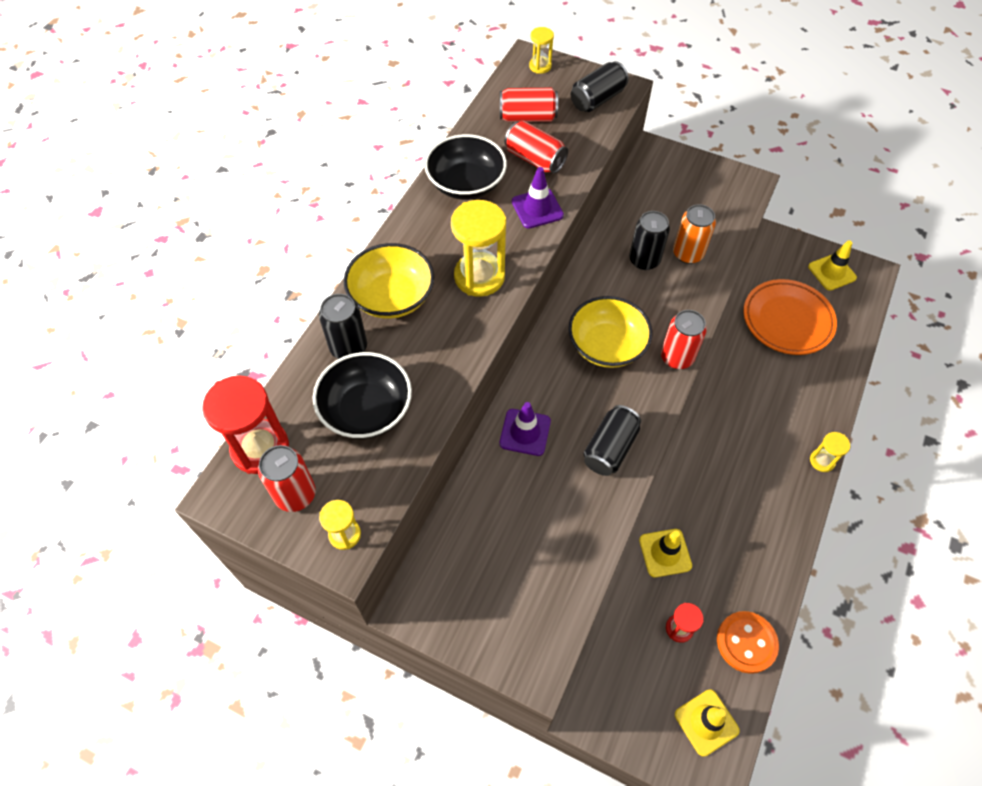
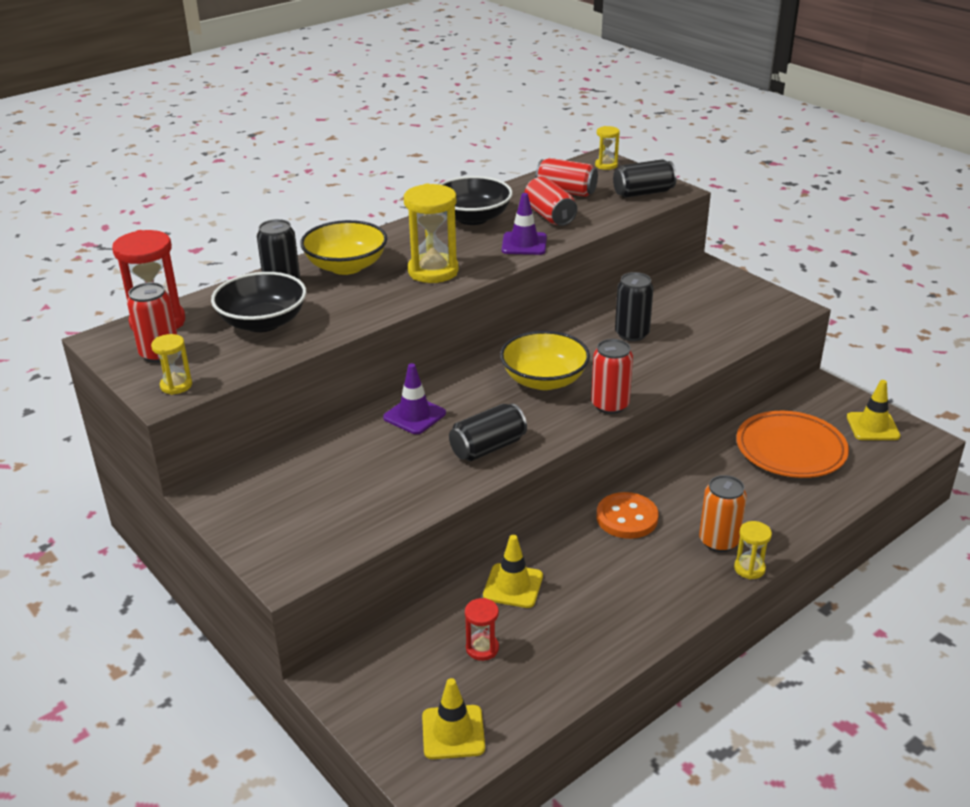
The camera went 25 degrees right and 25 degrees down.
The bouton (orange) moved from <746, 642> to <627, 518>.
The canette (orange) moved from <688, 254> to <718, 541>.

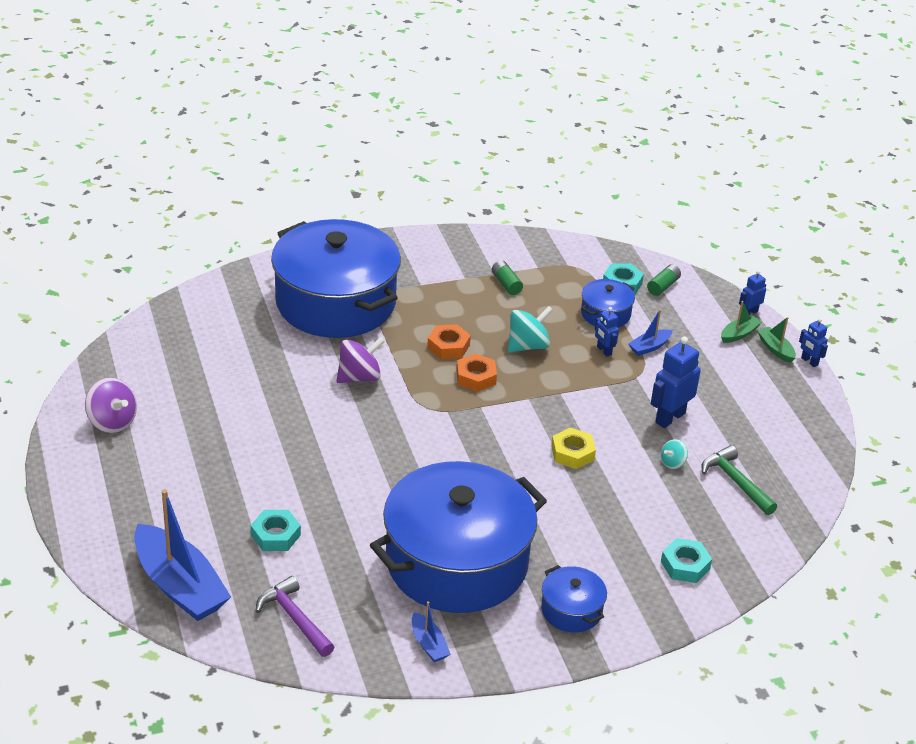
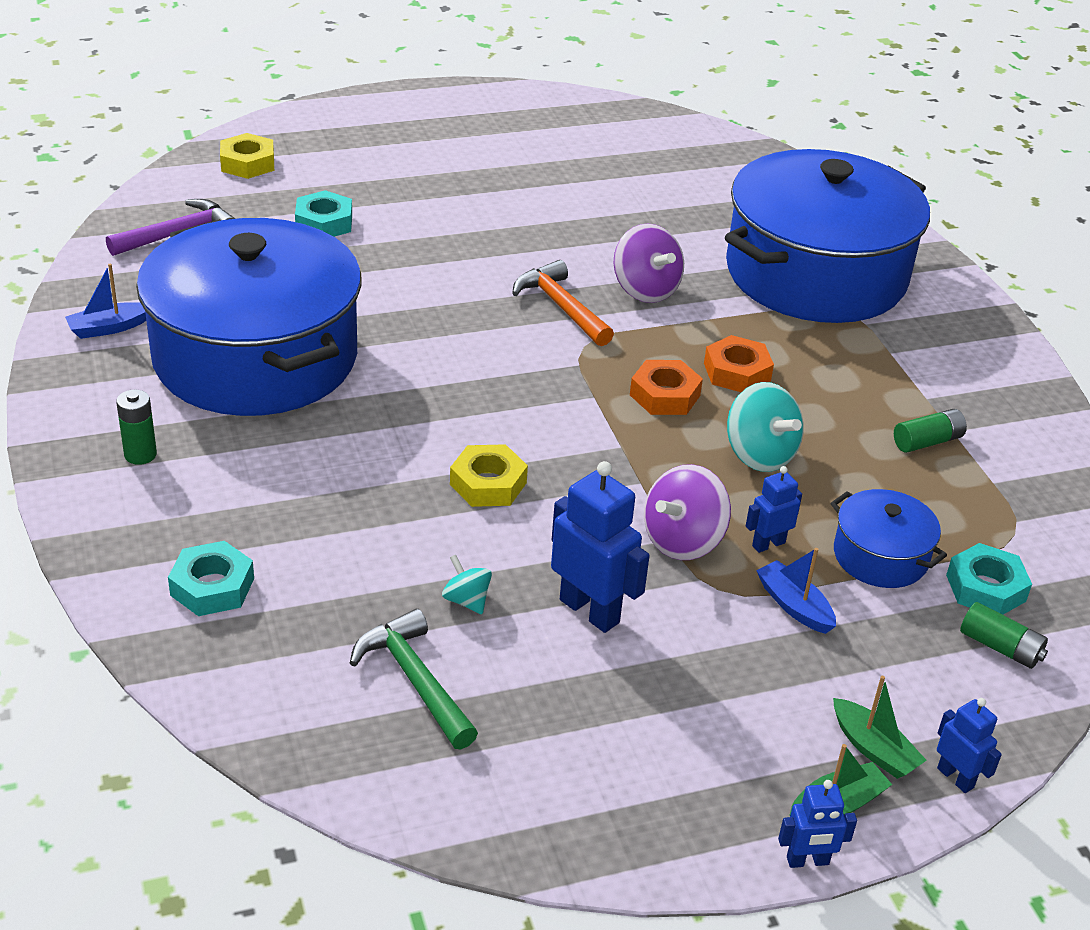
The camera went 90 degrees right and 0 degrees up.
The marmite (bleu) at <571, 610> was replaced by the pile (vert) at <140, 455>.
The bateau (bleu) at <180, 585> was replaced by the écrou (jaune) at <247, 163>.
The marteau (vert) at <736, 482> turned 90 degrees counterclockwise.
The marteau (orange) at <561, 307> appeared.
The toupie (violet) moved from <112, 422> to <683, 541>.
The robot (bleu) at <809, 361> turned 150 degrees counterclockwise.

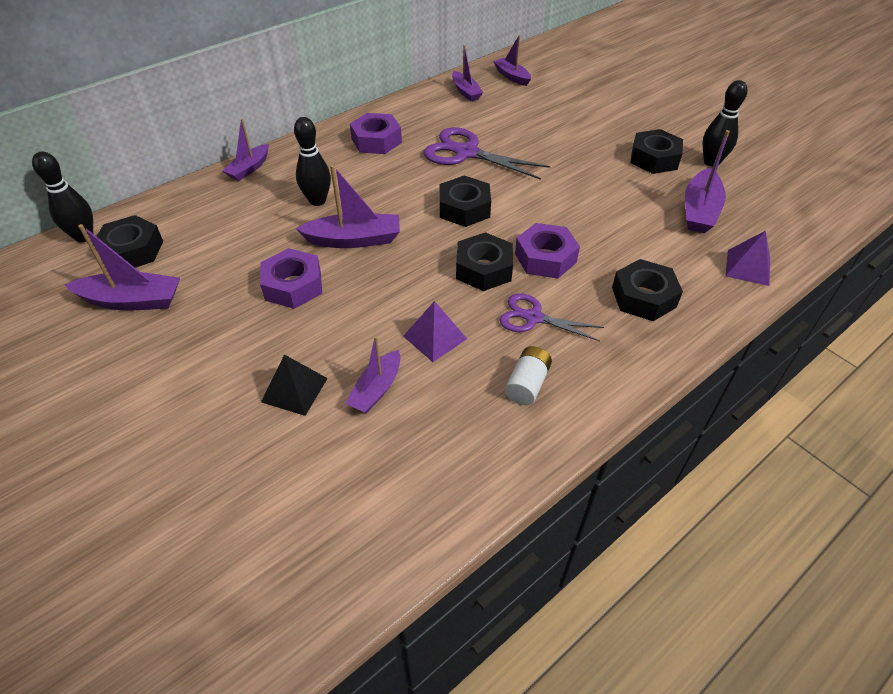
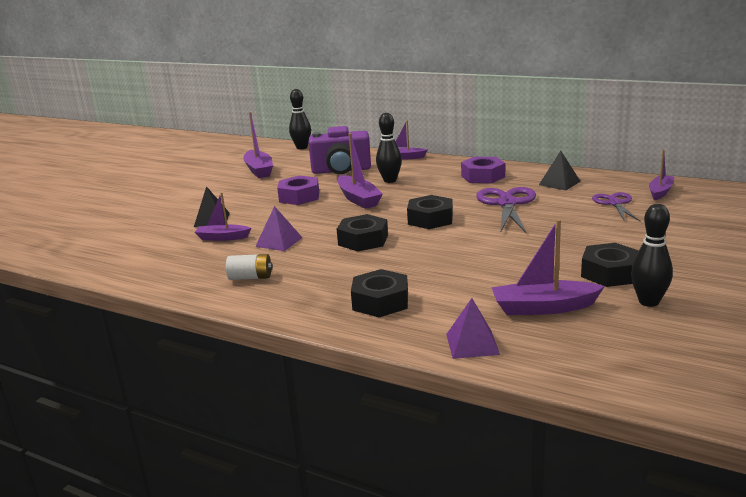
The camera went 70 degrees right and 25 degrees down.
The appareil photo (violet) at <341, 170> appeared.
The pyramide (noir) at <559, 183> appeared.
The ciseaux (violet) moved from <533, 318> to <615, 203>.
The écrou (noir) at <132, 250> disappeared.
The bateau (violet) at <466, 92> disappeared.
The écrou (violet) at <545, 258> disappeared.

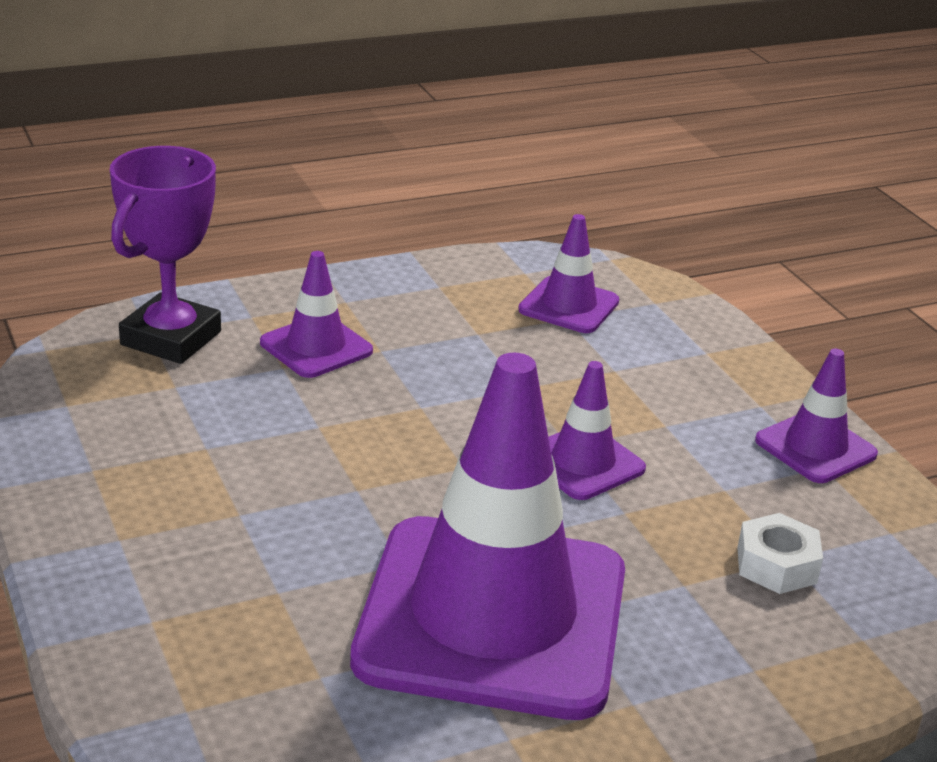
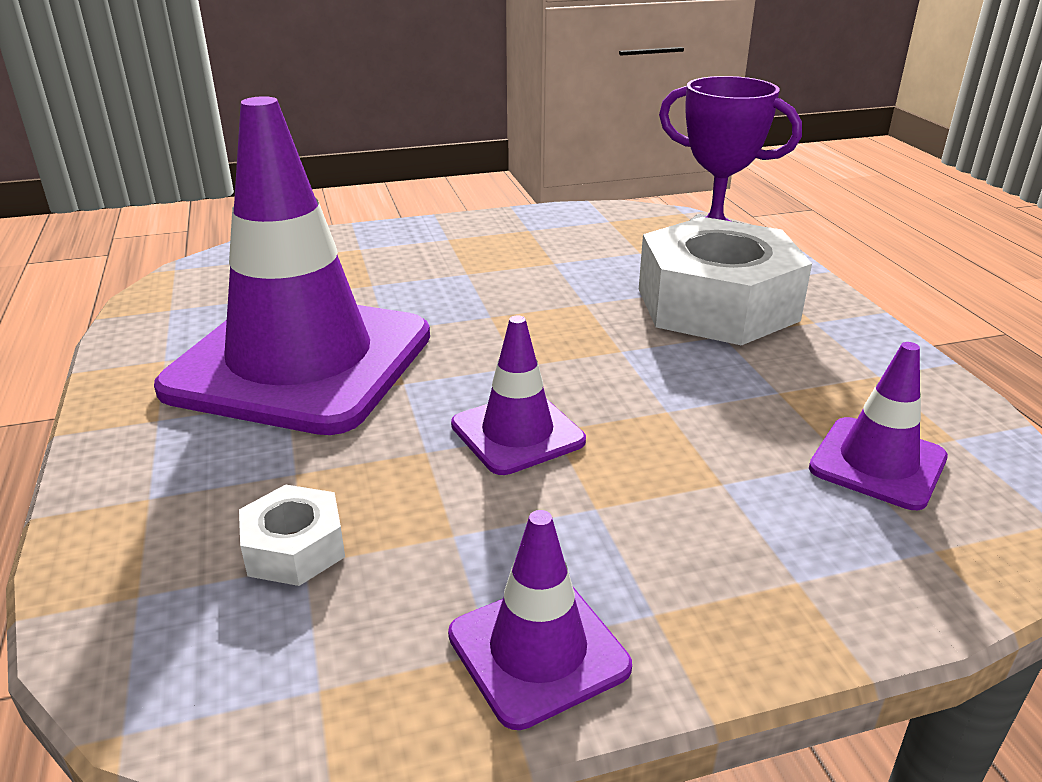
The camera went 100 degrees right and 0 degrees up.
The cône de chantier (violet) at <316, 347> was replaced by the écrou (blanc) at <716, 304>.

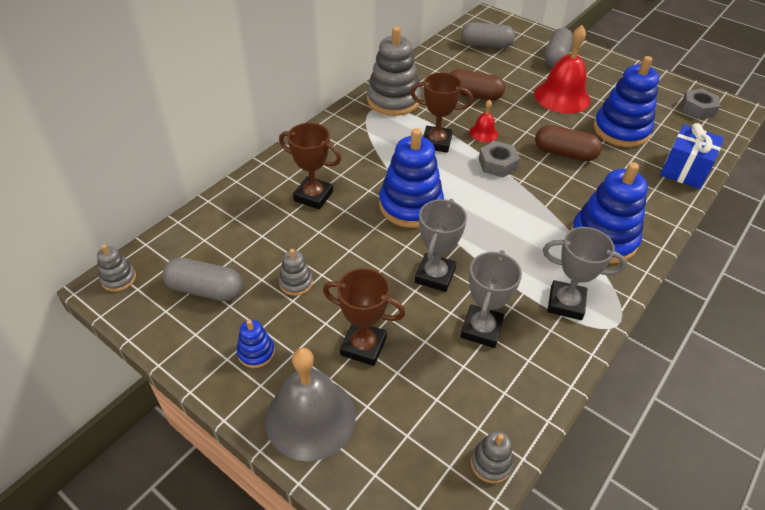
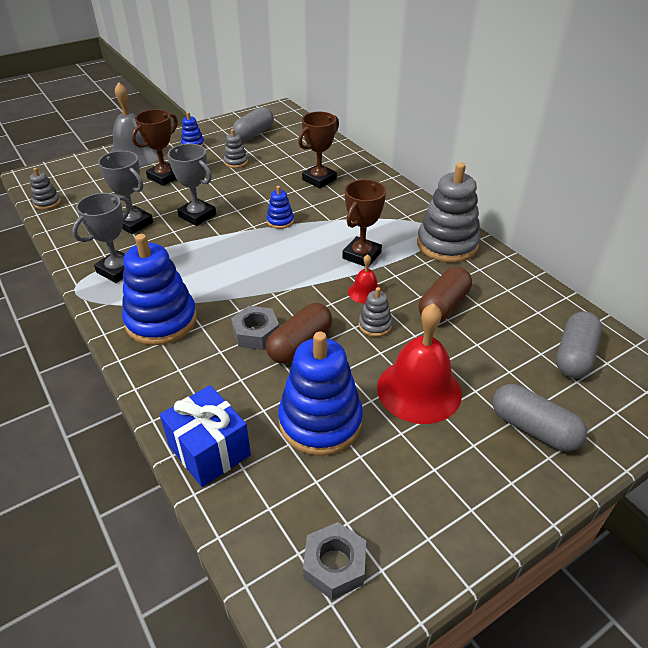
The camera went 110 degrees right and 5 degrees down.
The écrou (gris) moved from <497, 164> to <256, 333>.
The jouet à empiler (bleu) at <410, 205> changed to 0.47 times the size.
The jouet à empiler (gris) moved from <118, 279> to <375, 325>.

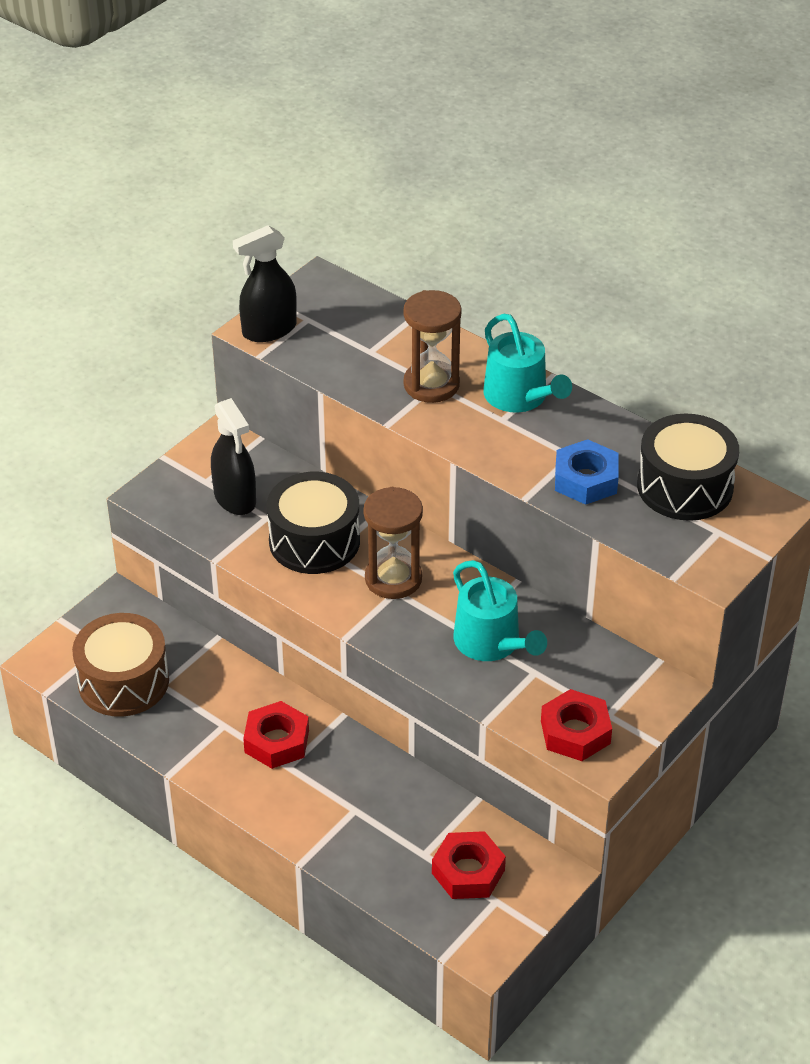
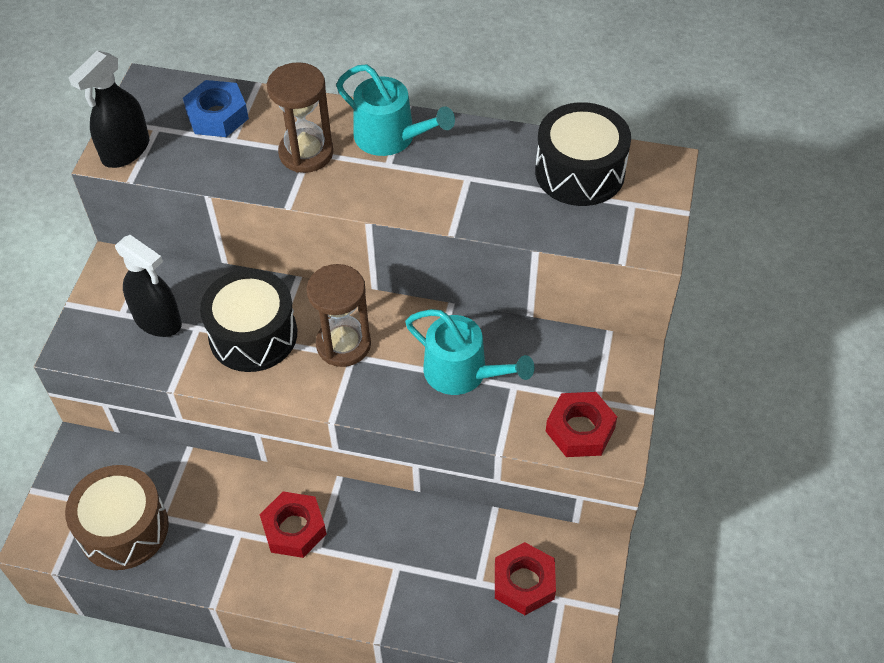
The camera went 25 degrees left and 10 degrees up.
The écrou (bleu) moved from <585, 479> to <217, 115>.

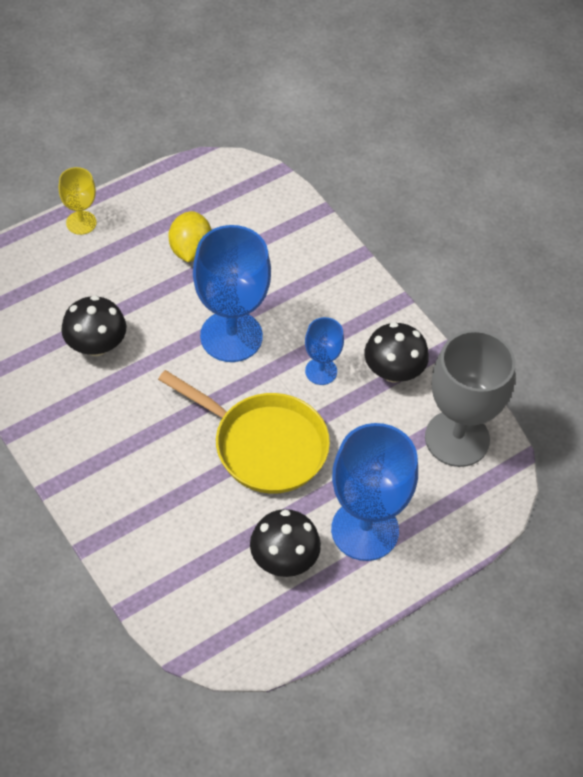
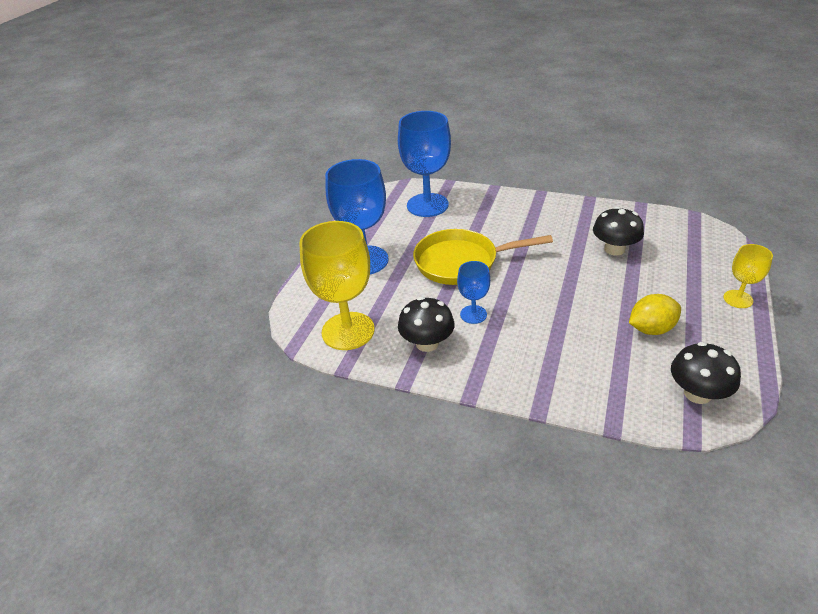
The camera went 150 degrees right and 15 degrees down.
The verre à pied (gris) at <457, 438> became the verre à pied (jaune) at <348, 331>.
The verre à pied (bleu) moved from <231, 336> to <427, 205>.
The citron (jaune) at <190, 250> turned 75 degrees counterclockwise.
The champignon (noir) moved from <284, 559> to <697, 393>.

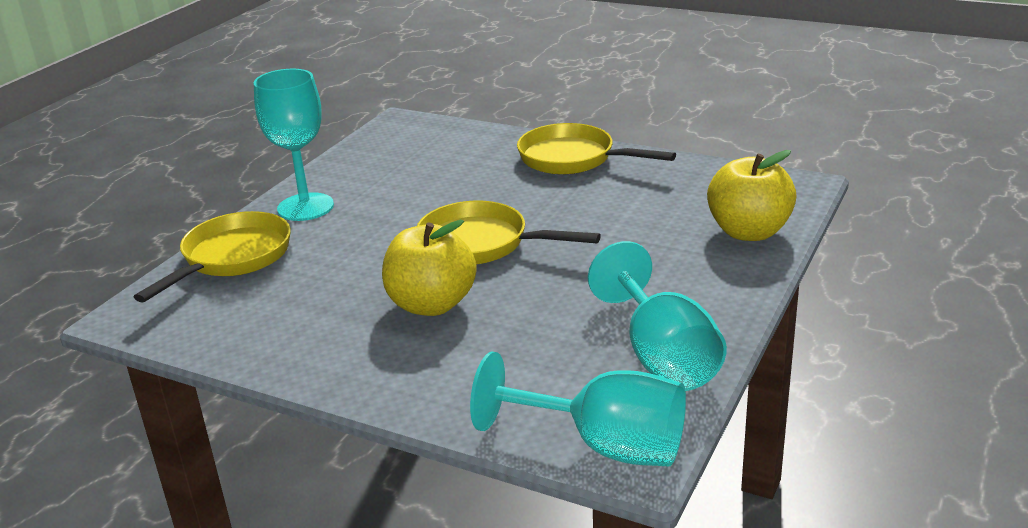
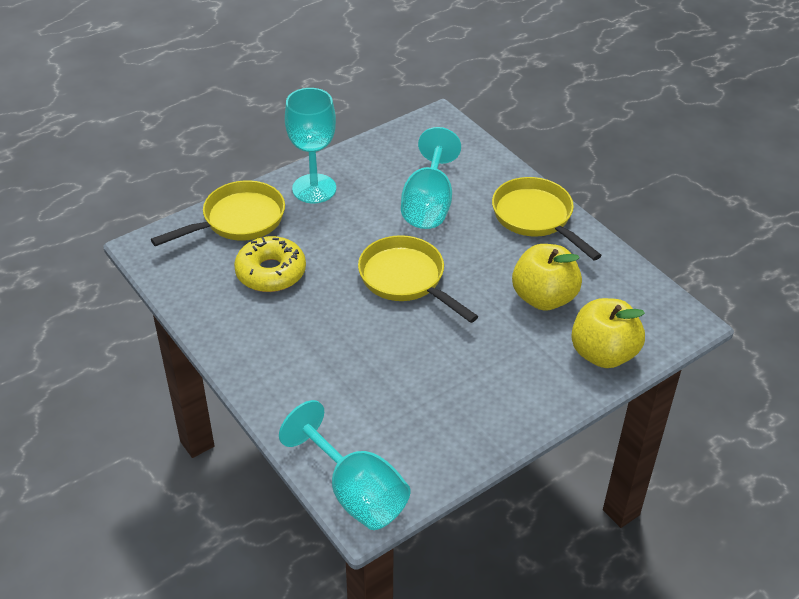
The camera went 25 degrees right and 15 degrees up.
The beignet (jaune) at <271, 272> appeared.
The verre à pied (turquoise) moved from <662, 357> to <428, 204>.
The pomme (jaune) moved from <431, 304> to <543, 298>.

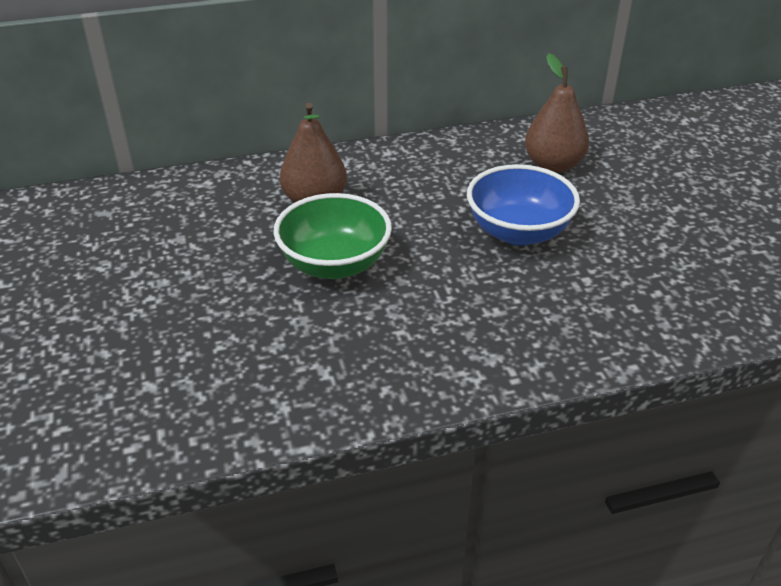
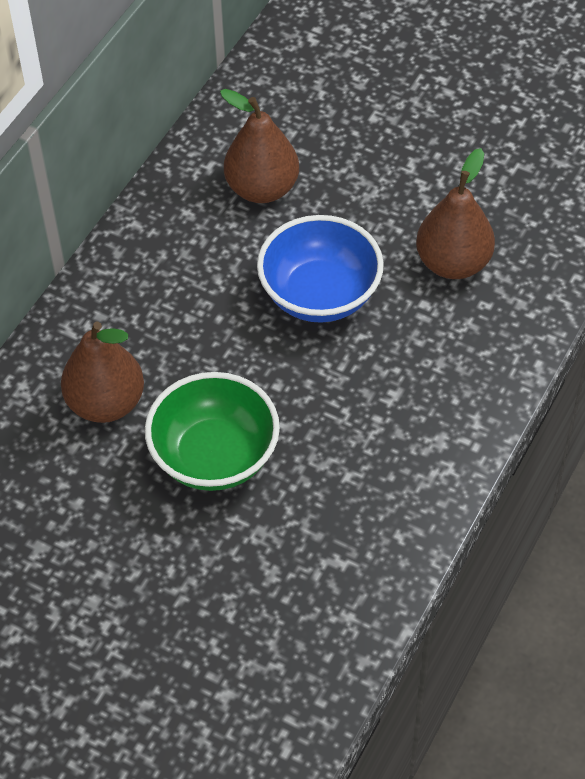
The camera went 45 degrees left and 15 degrees up.
The poire (marron) at <453, 263> appeared.

